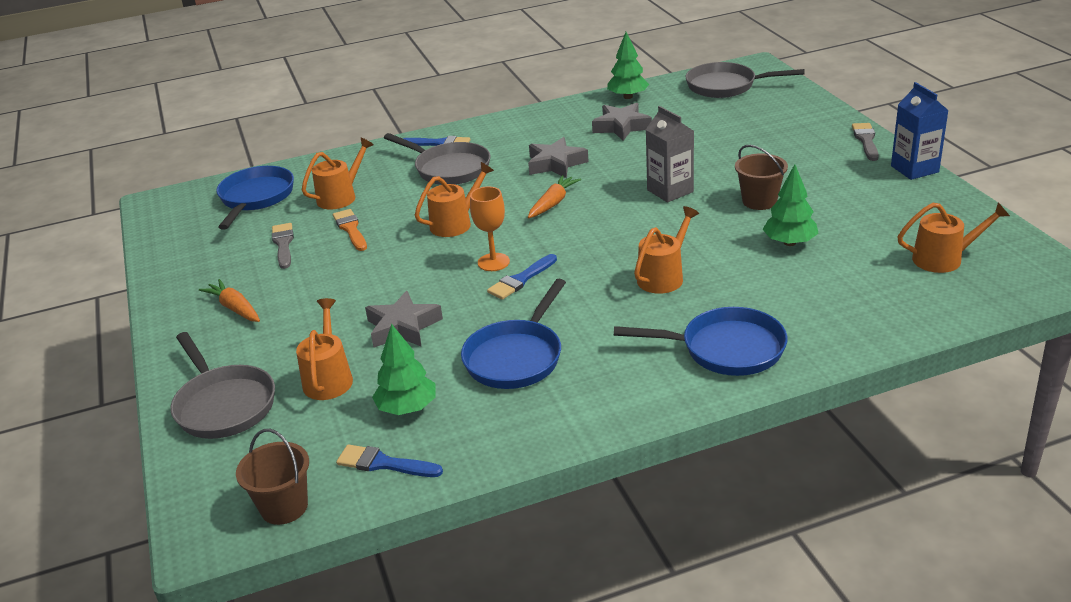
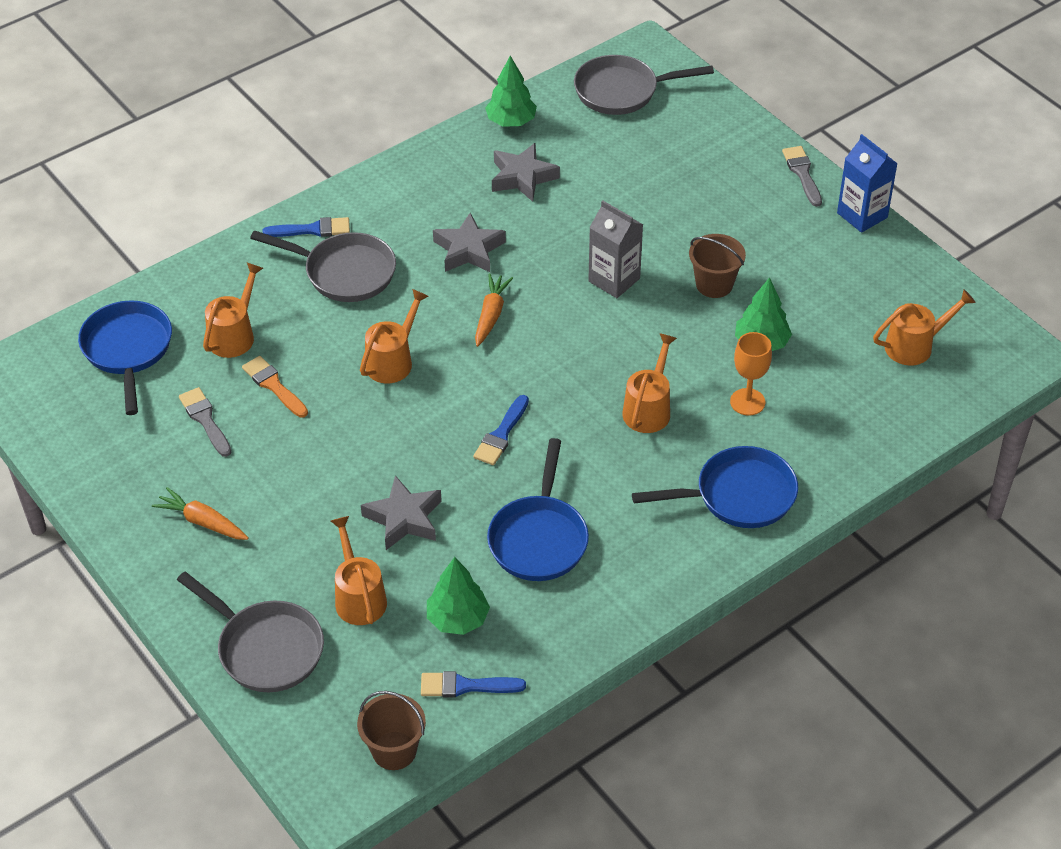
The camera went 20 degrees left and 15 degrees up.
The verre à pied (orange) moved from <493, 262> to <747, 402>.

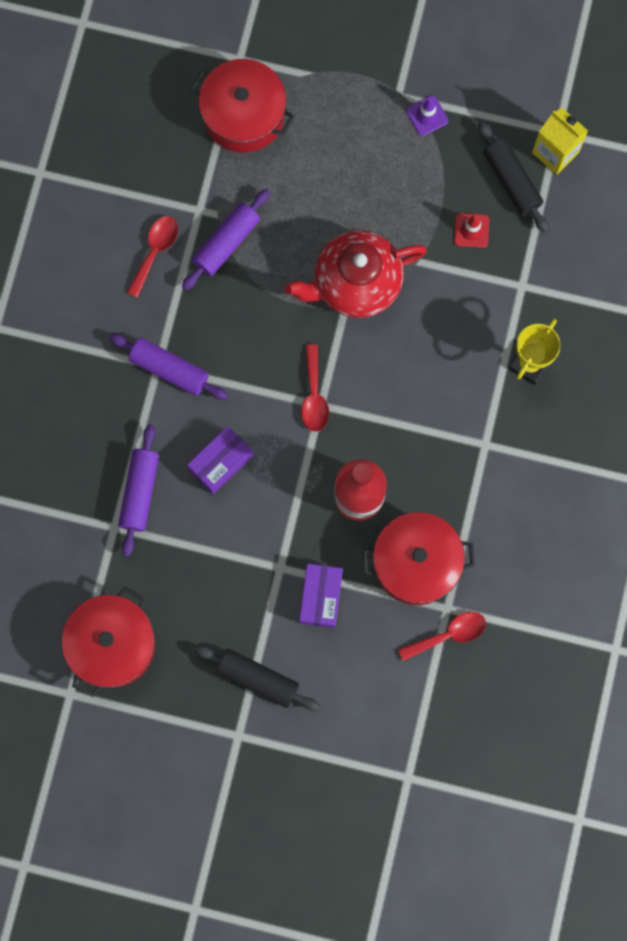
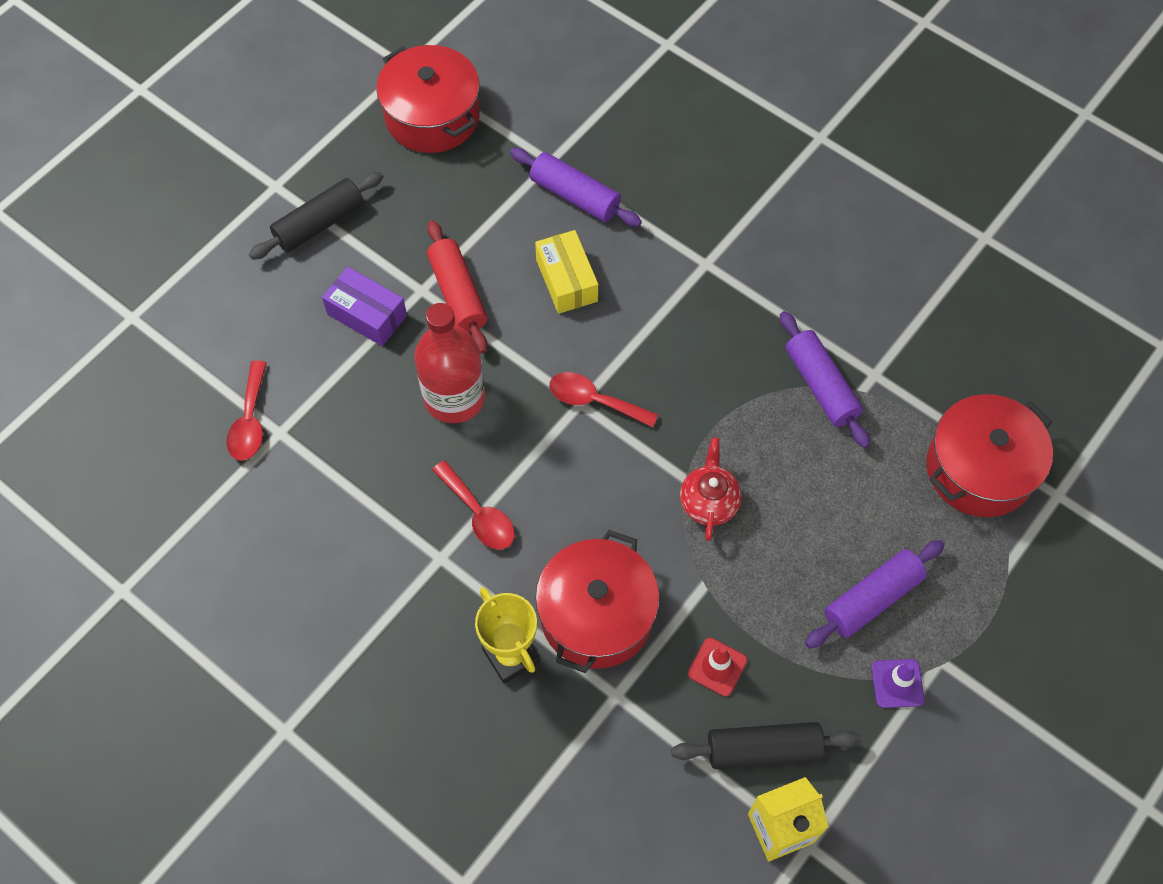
The camera went 115 degrees right and 15 degrees down.
The rouleau à pâtisserie (rouge) at <458, 294> appeared.
The cuillère (rouge) moved from <155, 251> to <479, 514>.
The boîte (violet) at <221, 462> became the boîte (jaune) at <566, 280>.
The marmite (rouge) moved from <416, 563> to <596, 615>.
The théière (rouge) at <355, 283> changed to 0.53 times the size.
The rouleau à pâtisserie (violet) moved from <169, 369> to <872, 599>.

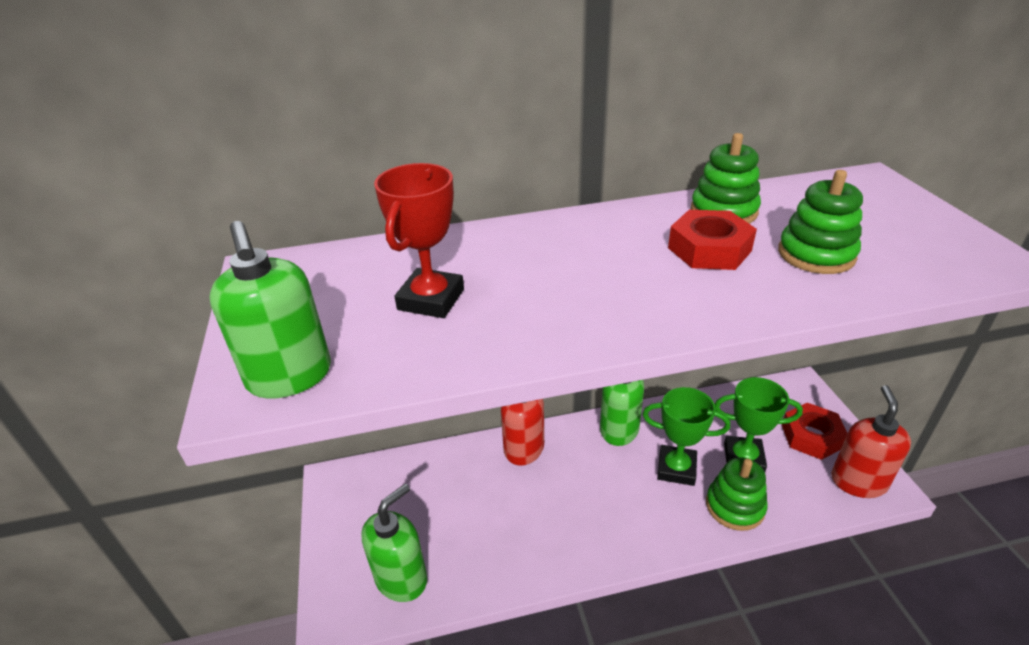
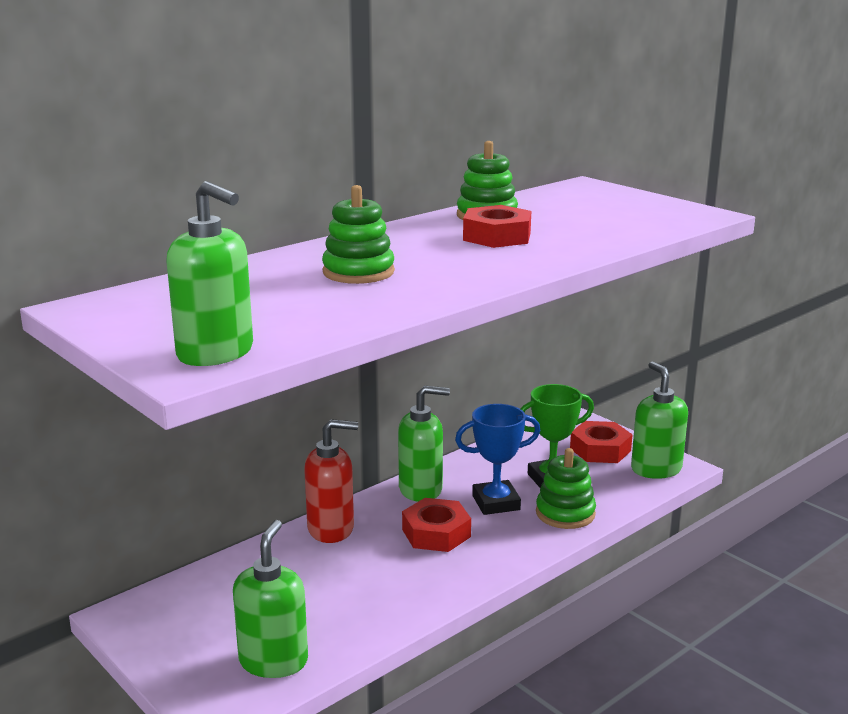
The camera went 30 degrees left and 15 degrees down.
The jouet à empiler (vert) moved from <816, 254> to <358, 272>.
The écrou (rouge) at <436, 533> appeared.
The trophée (vert) at <676, 468> became the trophée (bleu) at <496, 503>.
The distributeur de savon (rouge) at <858, 481> became the distributeur de savon (vert) at <656, 469>.
The trophée (rouge) at <431, 299> disappeared.

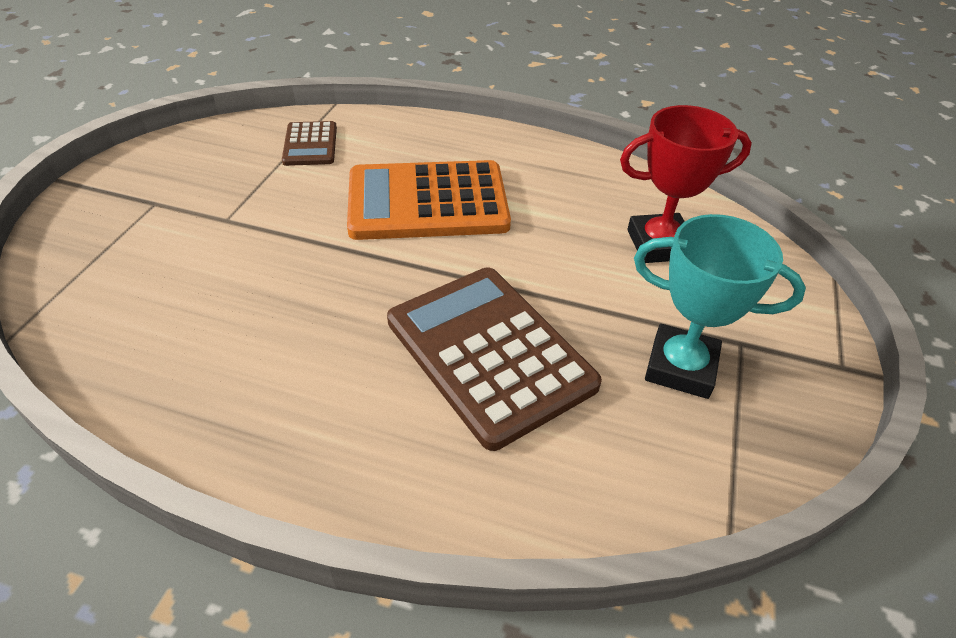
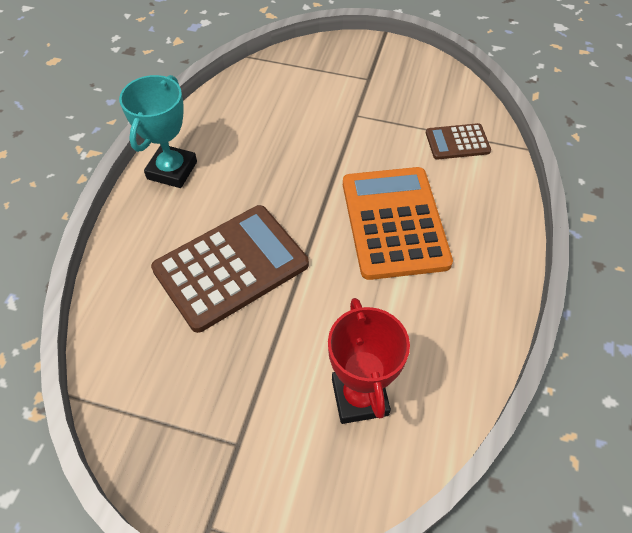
The camera went 90 degrees right and 10 degrees up.
The trophée (turquoise) moved from <680, 367> to <172, 170>.

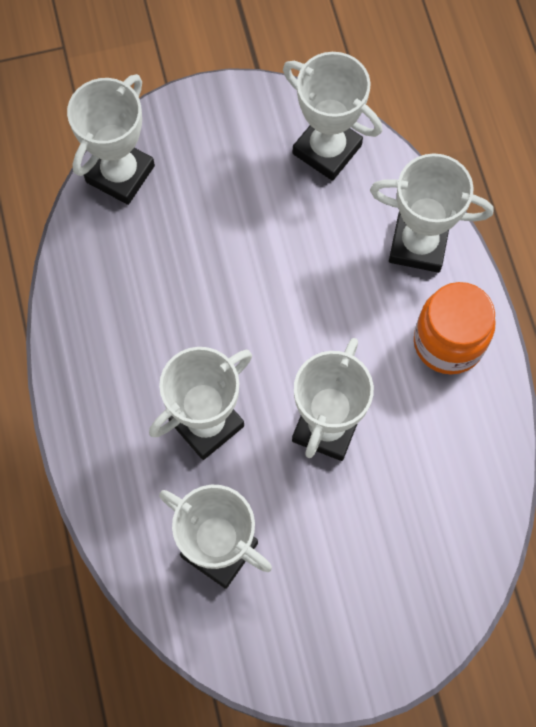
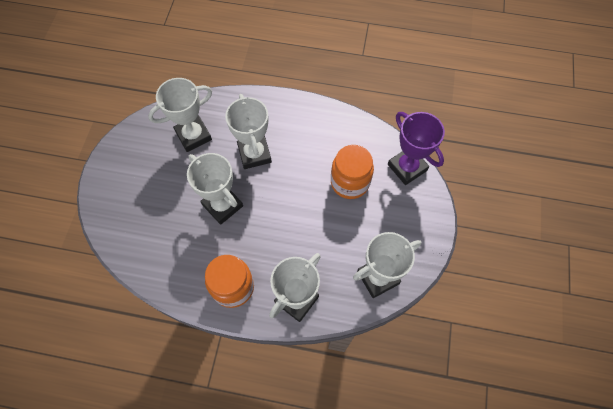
The camera went 115 degrees right and 5 degrees down.
The bocal (orange) at <350, 182> appeared.
The trophée (blanc) at <120, 174> became the trophée (violet) at <407, 167>.

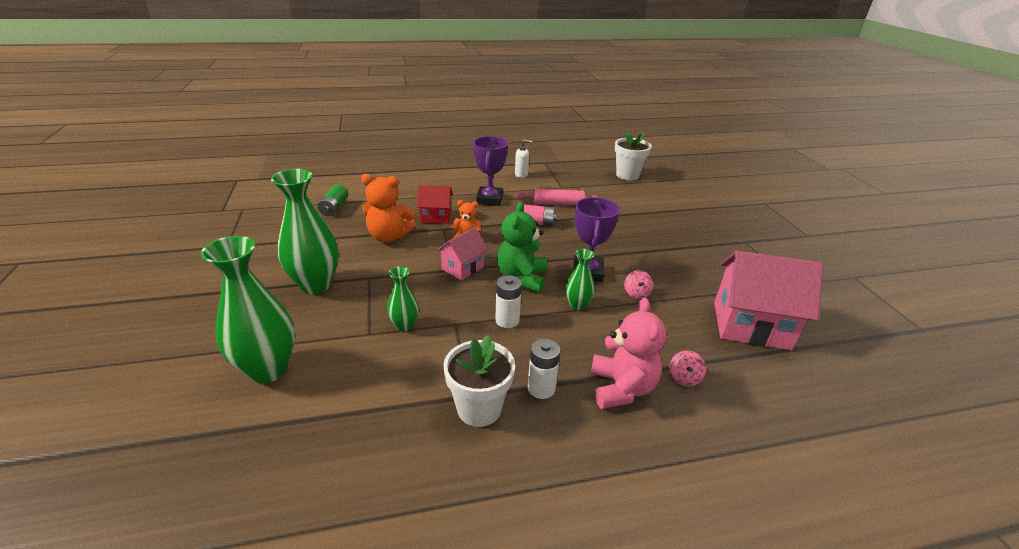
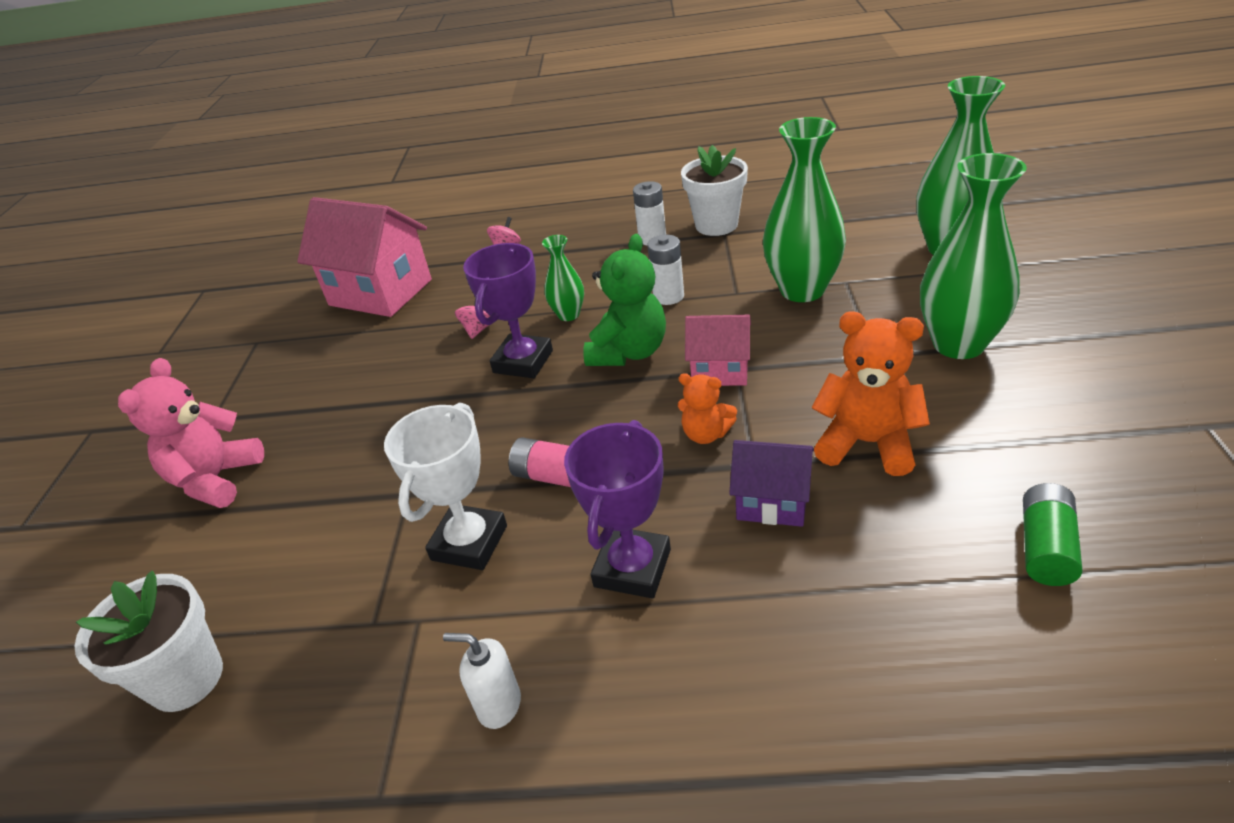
The camera went 160 degrees left and 5 degrees up.
The ours en peluche (rose) moved from <621, 388> to <216, 479>.
The rouleau à pâtisserie (rose) at <558, 203> was replaced by the trophée (blanc) at <469, 543>.
The maison (rose) at <463, 268> turned 45 degrees clockwise.
The maison (rouge) at <436, 217> became the maison (violet) at <772, 502>.
The vase (vert) at <404, 325> changed to 1.95 times the size.

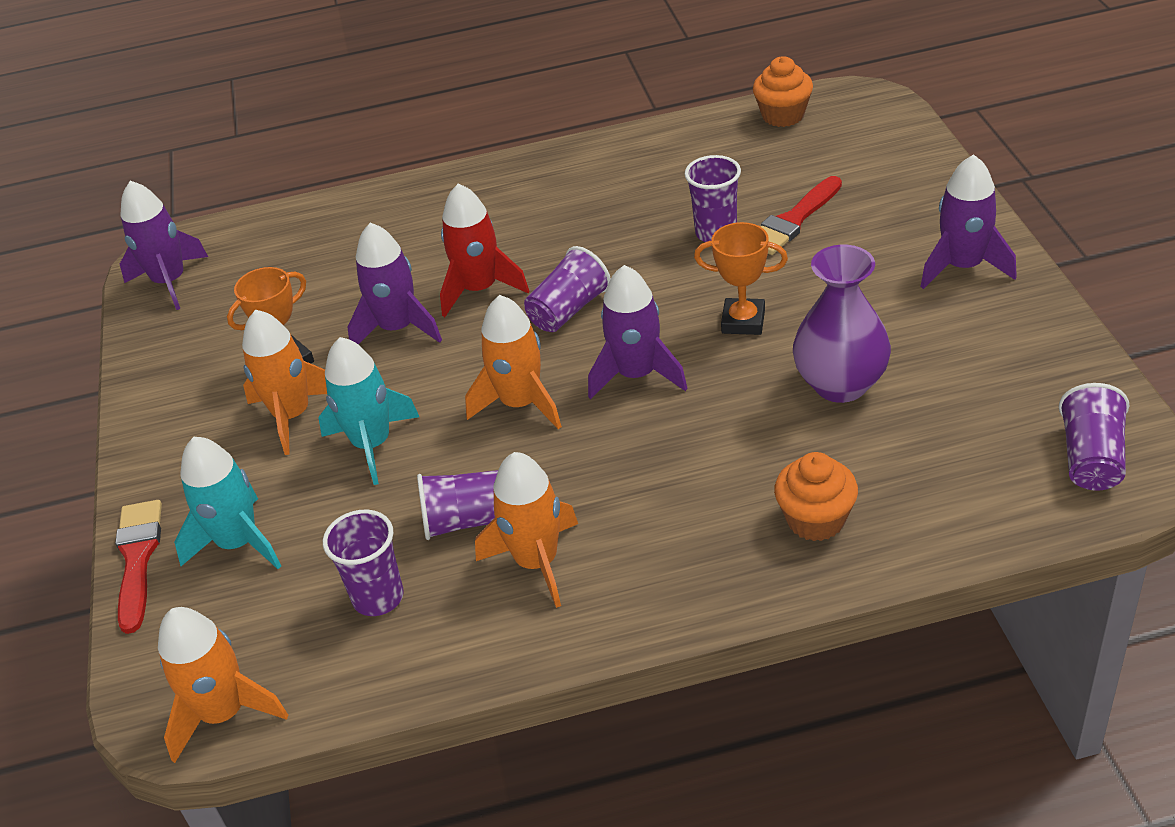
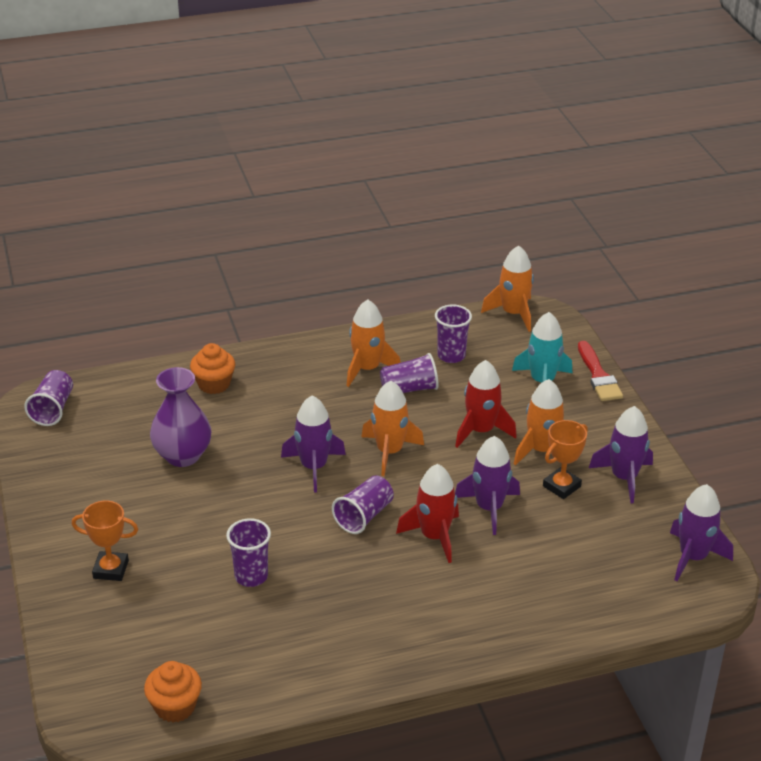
The camera went 170 degrees right and 5 degrees down.
The trophée (orange) moved from <743, 321> to <111, 569>.
The fusée (turquoise) at <372, 444> became the fusée (rouge) at <481, 431>.
The fusée (violet) moved from <962, 267> to <624, 478>.
The pinceau (rouge) at <793, 221> disappeared.

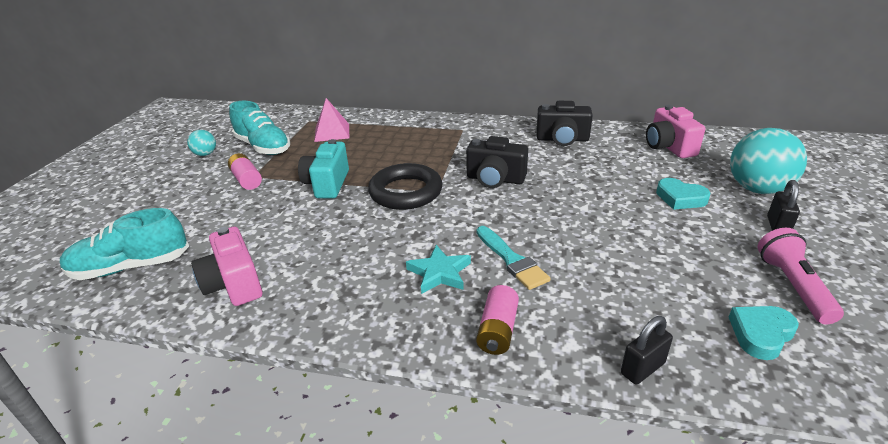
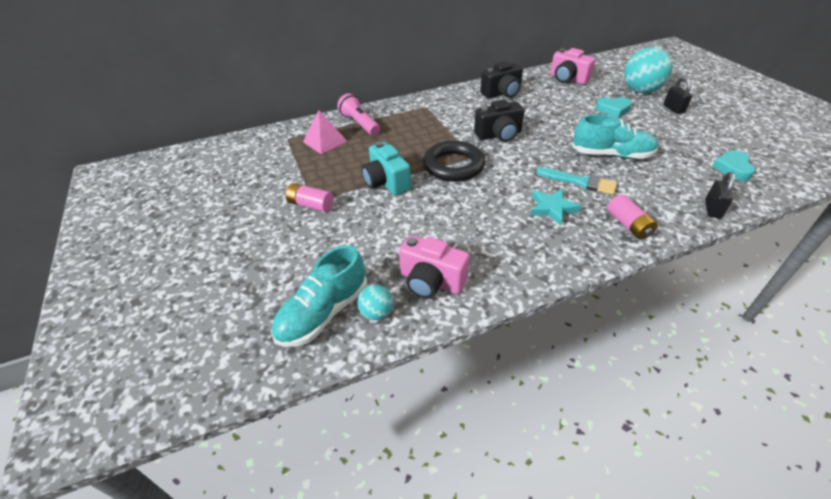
The camera went 35 degrees left and 10 degrees up.
The lampe de poche (rose) moved from <792, 286> to <359, 124>.
The balle (turquoise) moved from <205, 154> to <376, 313>.
The chaussure (turquoise) moved from <263, 147> to <611, 155>.

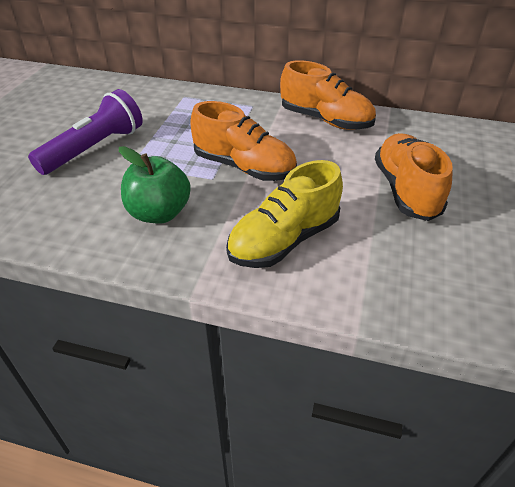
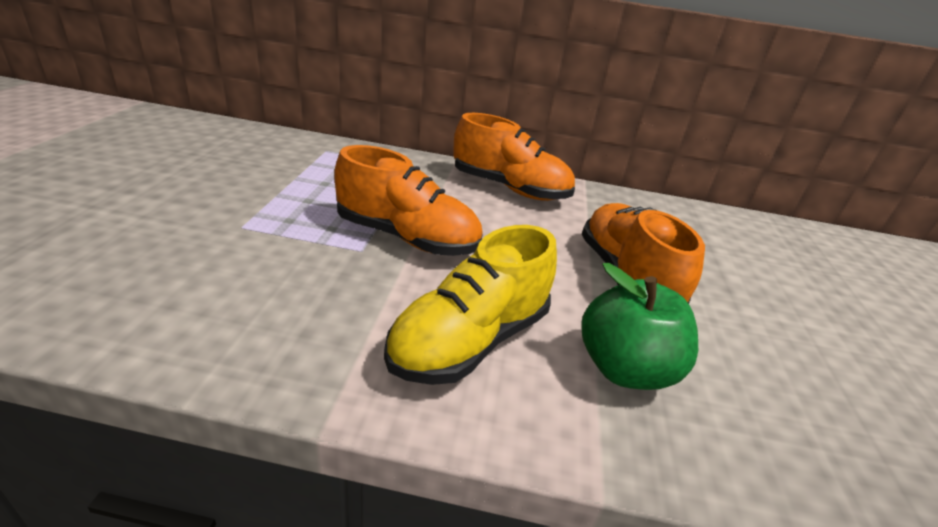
The camera went 10 degrees left and 10 degrees down.
The pomme (vert) moved from <159, 213> to <625, 369>.
The lampe de poche (violet) at <95, 148> disappeared.

